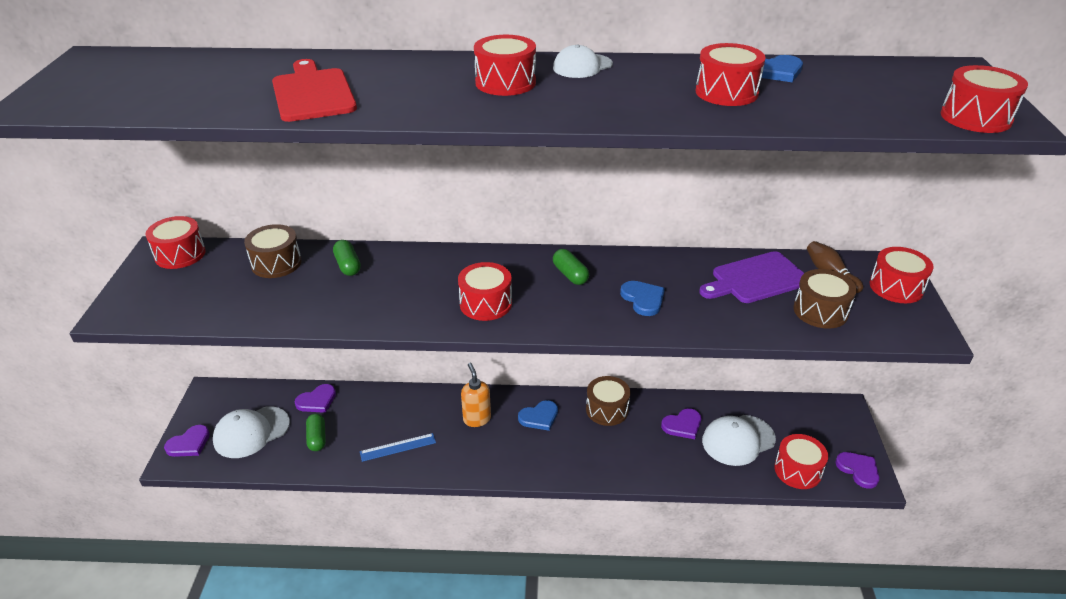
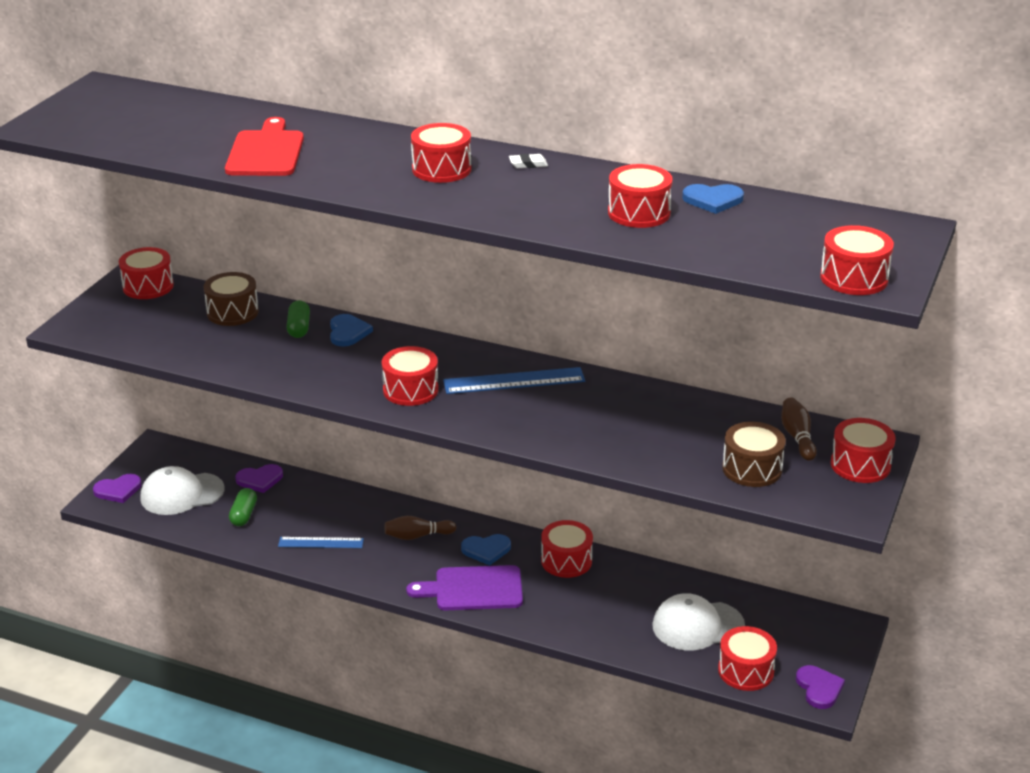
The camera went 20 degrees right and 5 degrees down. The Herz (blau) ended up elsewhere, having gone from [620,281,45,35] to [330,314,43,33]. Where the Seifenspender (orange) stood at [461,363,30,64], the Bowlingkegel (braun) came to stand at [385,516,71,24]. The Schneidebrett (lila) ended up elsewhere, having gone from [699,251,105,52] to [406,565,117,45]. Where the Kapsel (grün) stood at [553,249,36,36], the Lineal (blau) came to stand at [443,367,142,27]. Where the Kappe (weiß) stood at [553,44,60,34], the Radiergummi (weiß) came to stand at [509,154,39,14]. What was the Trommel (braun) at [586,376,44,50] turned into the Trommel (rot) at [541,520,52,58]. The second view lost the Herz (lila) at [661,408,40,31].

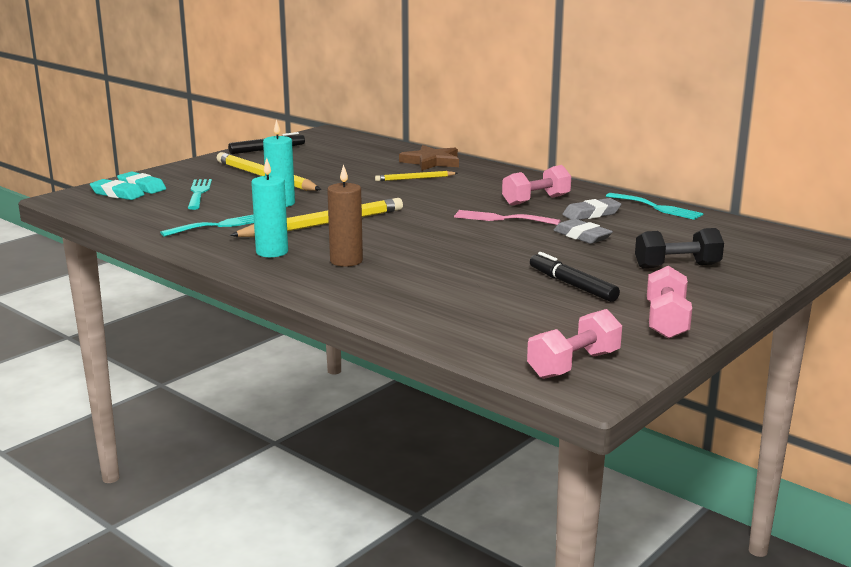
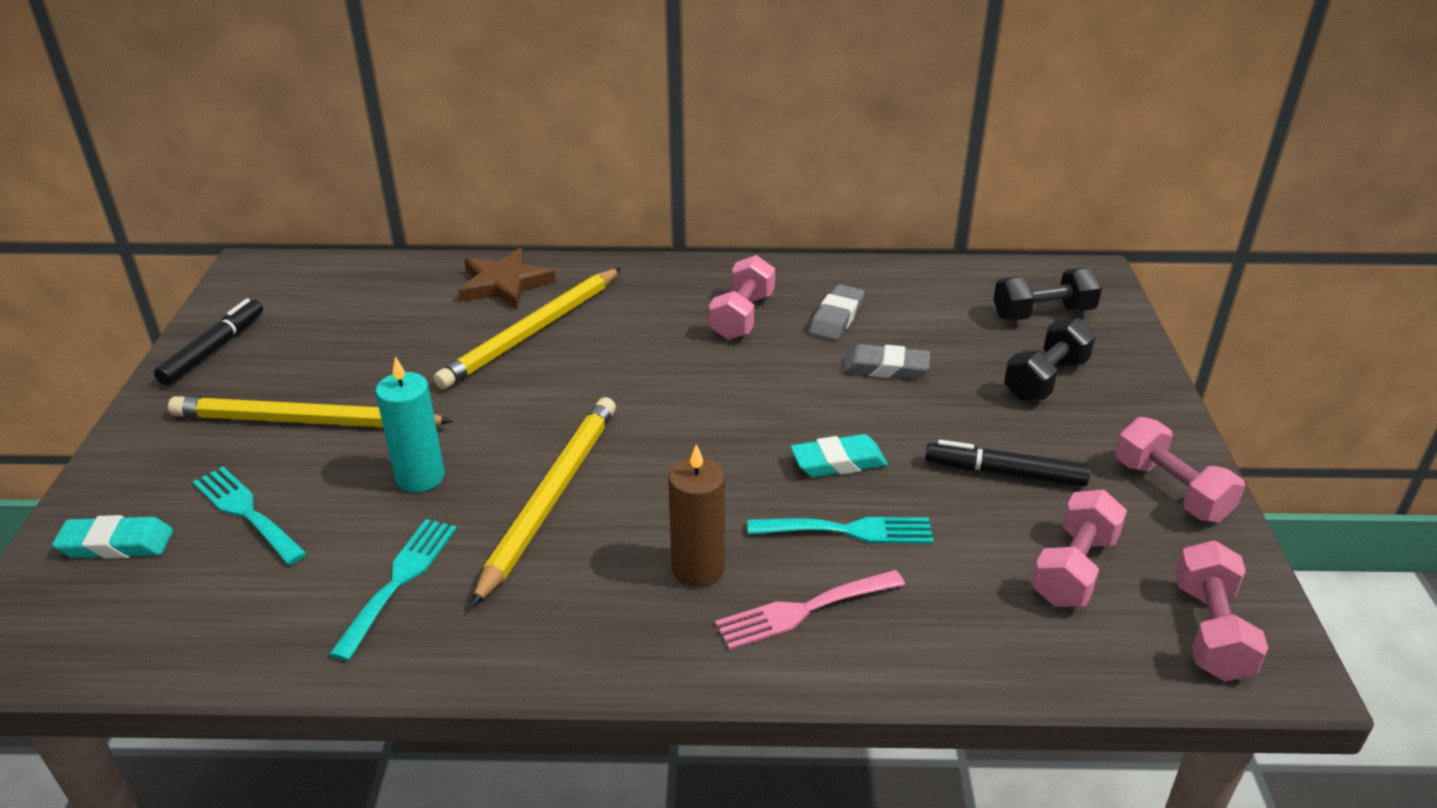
The camera went 40 degrees left and 15 degrees up. The size of the Bleistift (gelb) at [375,171,82,10] changed by a factor of 1.95. The Gabel (rosa) ended up elsewhere, having gone from [454,210,107,15] to [715,570,190,80]. The Gabel (türkis) ended up elsewhere, having gone from [606,193,98,27] to [748,517,185,27]. The Radiergummi (türkis) ended up elsewhere, having gone from [90,179,54,21] to [790,434,98,43]. The second view gained the Hantel (schwarz) at [993,268,109,53]. The second view gained the Hantel (rosa) at [1031,490,96,117]. The second view lost the Kerze (türkis) at [251,158,37,99].

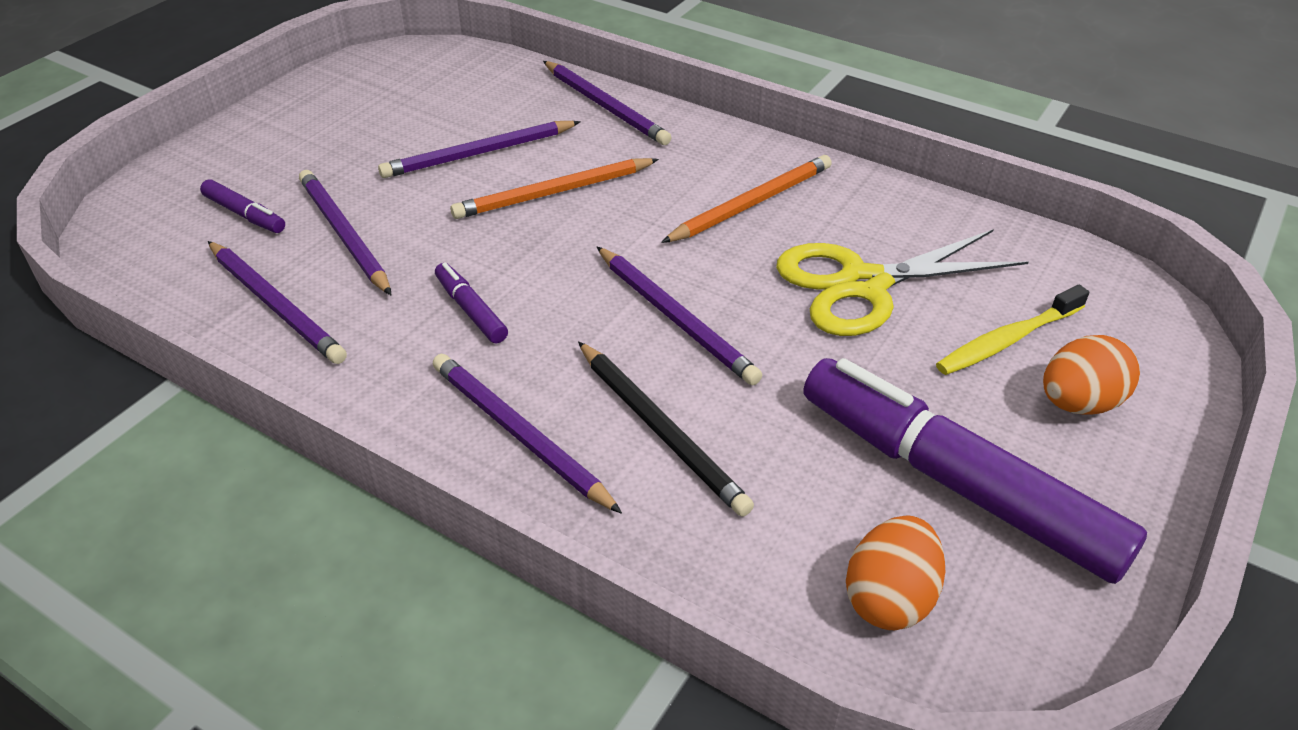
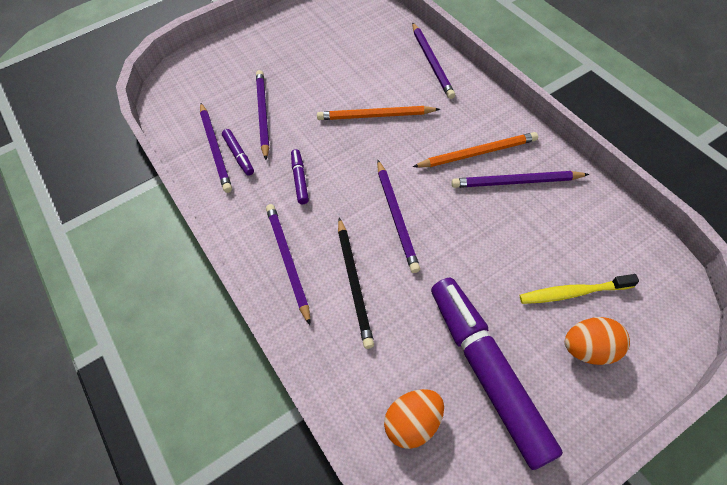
The camera went 30 degrees right and 15 degrees up. The Filzstift (lila) ended up elsewhere, having gone from [200,179,85,54] to [222,129,32,47]. The Bleistift (lila) ended up elsewhere, having gone from [378,121,203,57] to [452,171,138,17]. The second view lost the Schere (gelb) at [776,229,253,107].

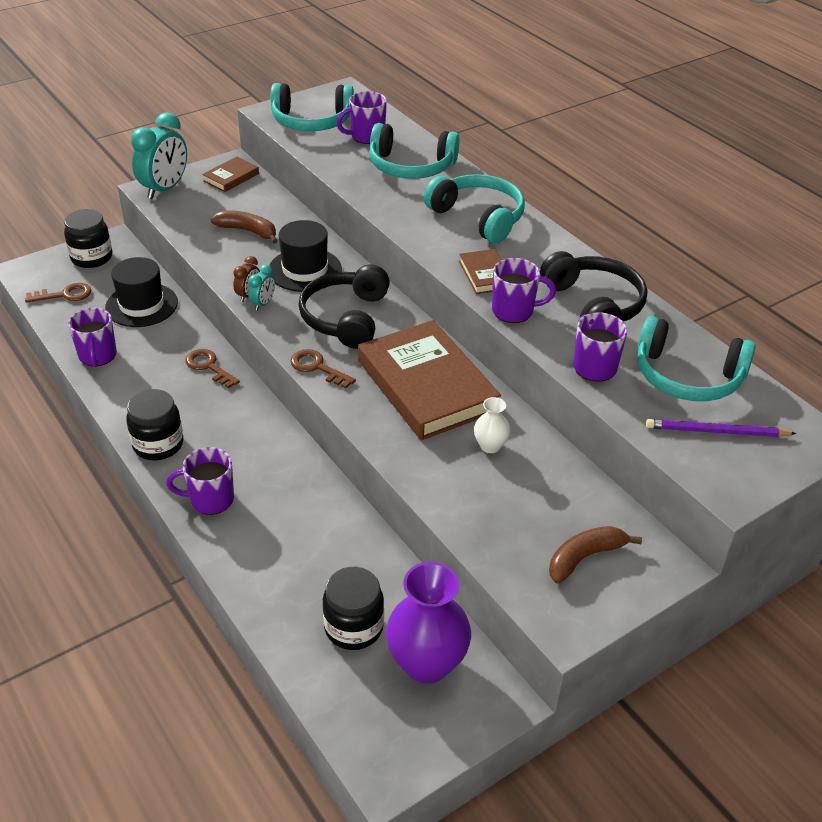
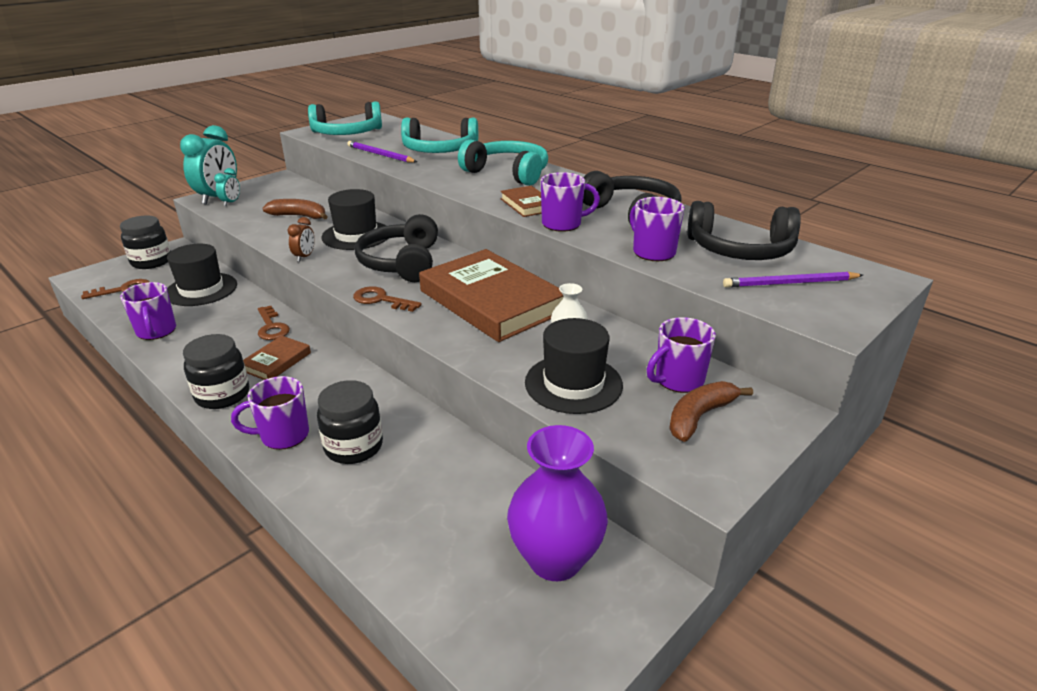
The camera went 10 degrees left and 10 degrees down. The Wecker (türkis) ended up elsewhere, having gone from [248,264,27,47] to [214,168,26,38]. The Buch (braun) ended up elsewhere, having gone from [202,157,57,35] to [243,336,68,44]. The Schlüssel (braun) at [186,349,54,39] ended up facing another way, 150 degrees counterclockwise from before. The Einmachglas (schwarz) ended up elsewhere, having gone from [323,567,61,83] to [317,380,66,84]. The second view gained the Bleistift (lila) at [347,141,70,22]. The second view gained the Hut (schwarz) at [525,318,98,96]. The Tasse (lila) ended up elsewhere, having gone from [336,91,51,53] to [647,317,69,76]. What was the Kopfhörer (türkis) at [637,316,118,85] turned into the Kopfhörer (schwarz) at [688,201,113,59].

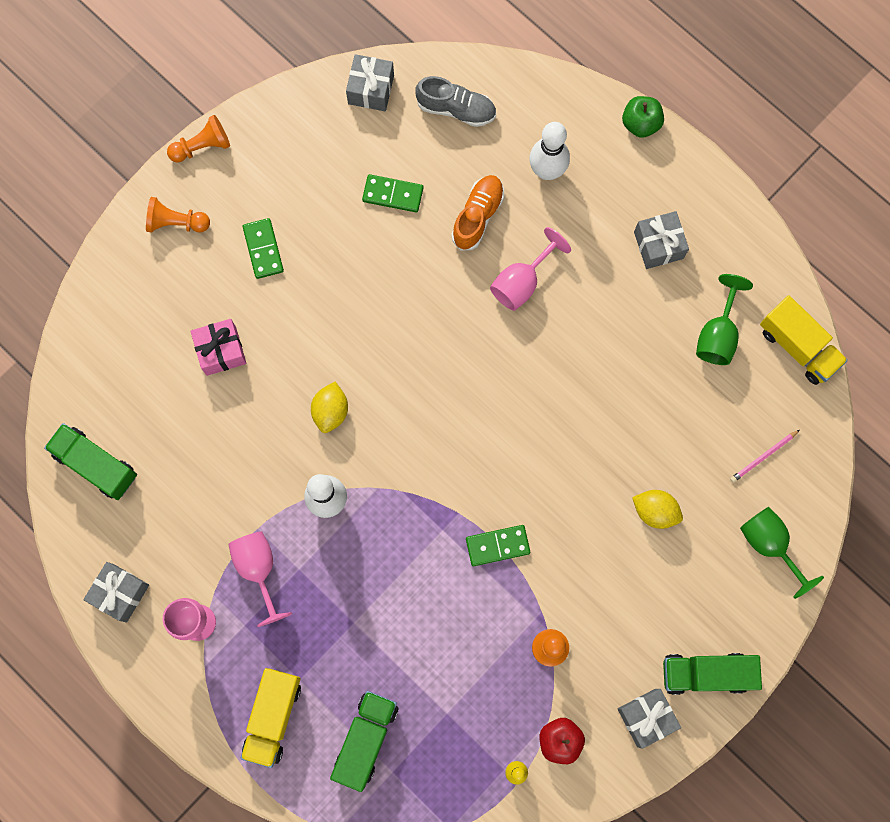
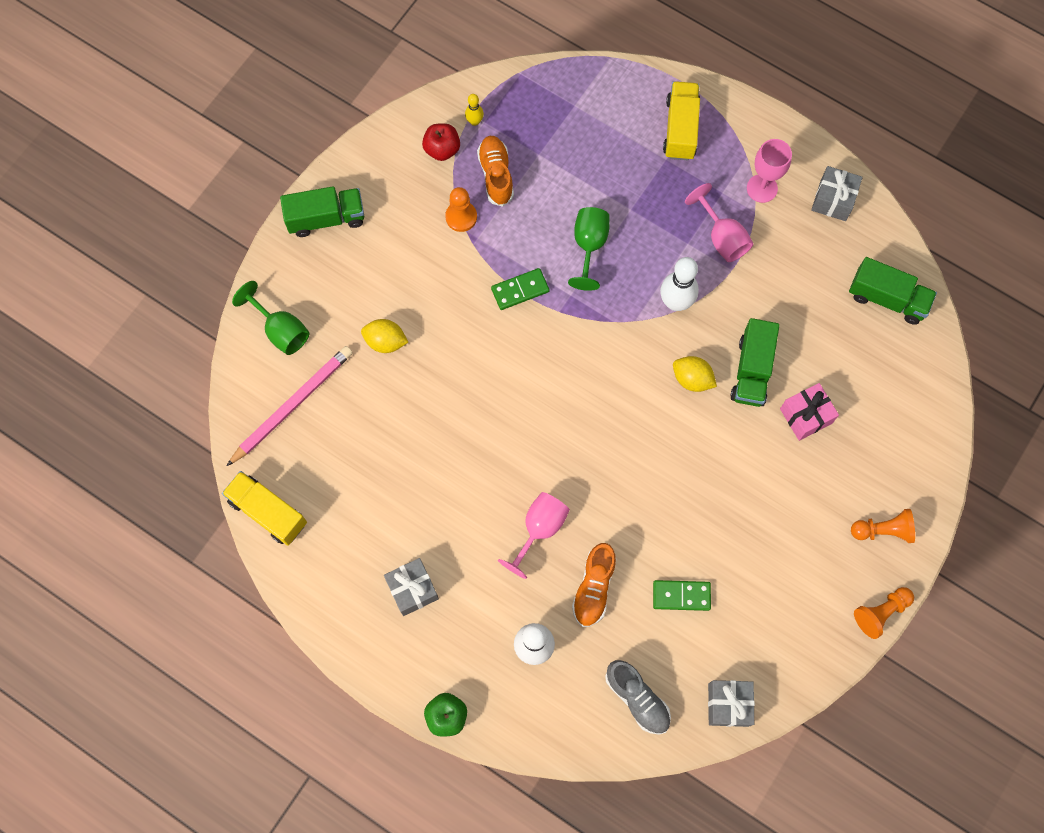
The camera went 170 degrees right and 5 degrees down. The size of the Bleistift (rosa) at [730,430,69,53] changed by a factor of 2.09. The second view gained the Schuh (orange) at [477,136,37,71]. The Kelch (grün) ended up elsewhere, having gone from [696,274,57,91] to [568,207,42,84]. The Schuh (grau) at [415,76,81,51] ended up facing another way, 135 degrees counterclockwise from before. The Zitrone (gelb) at [311,382,37,51] ended up facing another way, 60 degrees counterclockwise from before. The Lastwagen (grün) ended up elsewhere, having gone from [330,691,68,101] to [730,318,50,89]. The second view lost the Dominostein (grün) at [243,218,41,61]. The second view lost the Geschenk (grau) at [618,689,63,60].

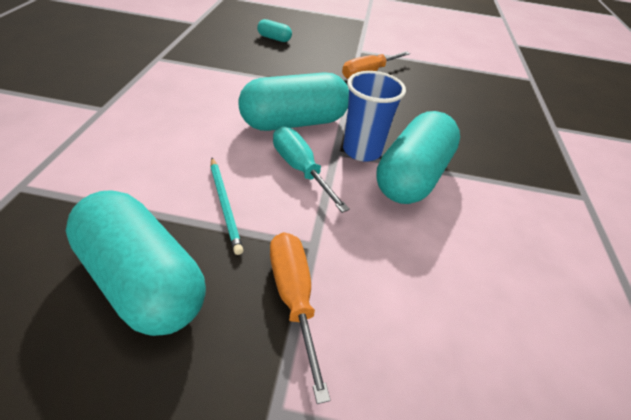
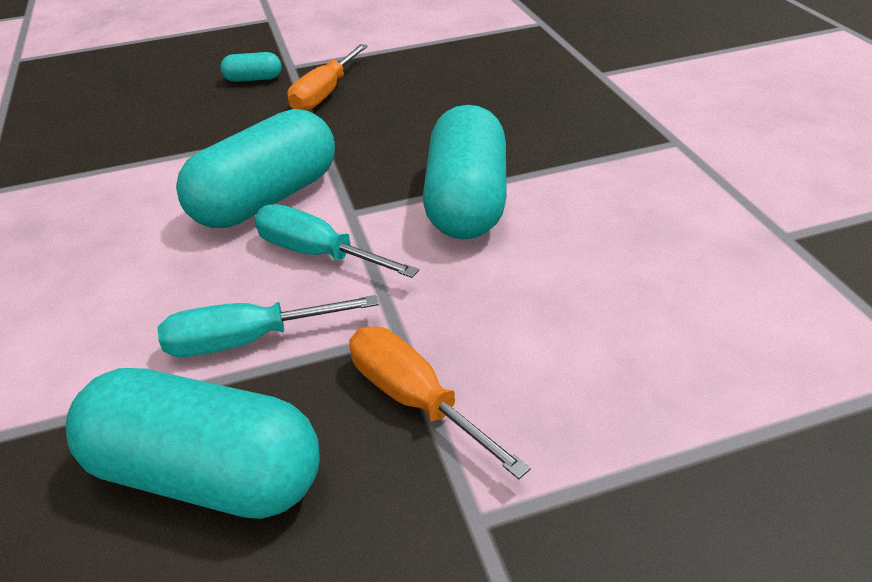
The camera went 20 degrees left and 5 degrees down. Where the Bleistift (türkis) stood at [211,158,32,97], the Schraubenzieher (türkis) came to stand at [158,295,221,62]. The Kapsel (türkis) ended up elsewhere, having gone from [257,19,35,23] to [220,52,61,30]. The second view lost the Becher (blau) at [343,71,63,91].

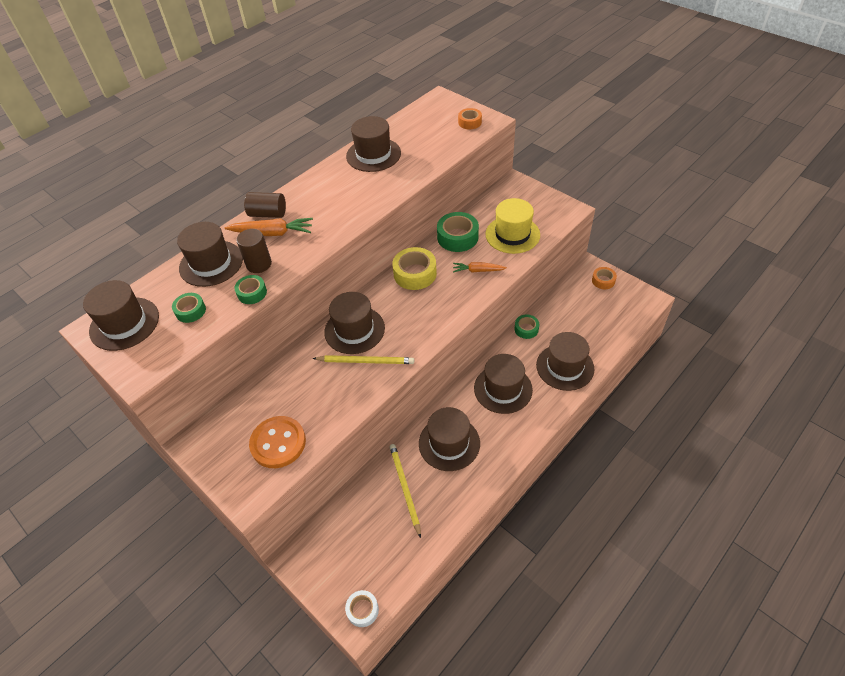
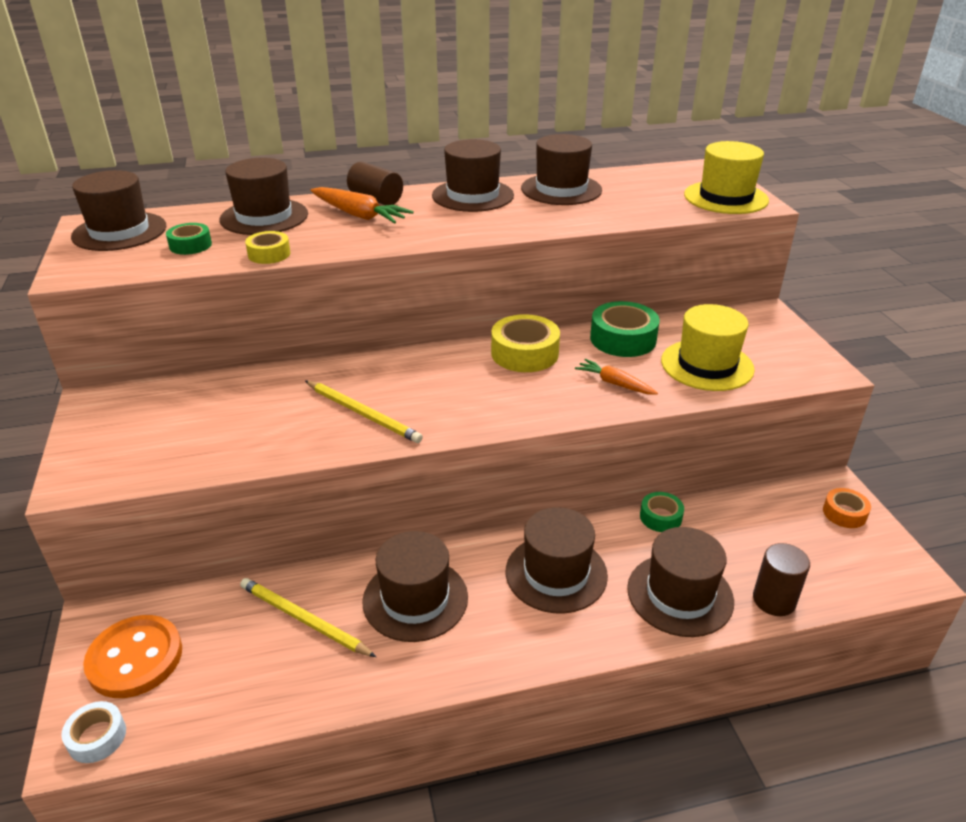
The camera went 30 degrees right and 15 degrees down. The Knopf (orange) ended up elsewhere, having gone from [249,416,57,52] to [83,615,99,83]. The Bleistift (gelb) at [390,444,31,94] ended up facing another way, 75 degrees counterclockwise from before. What was the Klebeband (grün) at [234,275,33,29] turned into the Klebeband (gelb) at [245,231,46,33]. The Hut (braun) ended up elsewhere, having gone from [324,292,61,62] to [432,139,82,73]. Where the Klebeband (orange) stood at [458,108,24,21], the Hut (gelb) came to stand at [684,141,85,73]. The Vollzylinder (braun) ended up elsewhere, having gone from [236,229,36,44] to [753,543,57,73].

